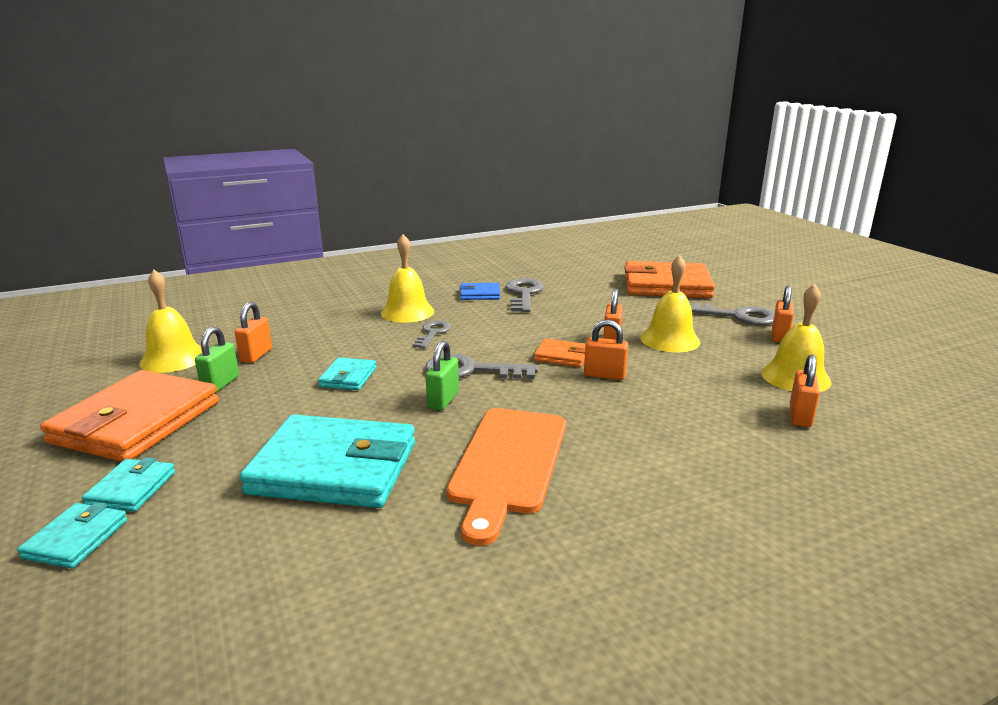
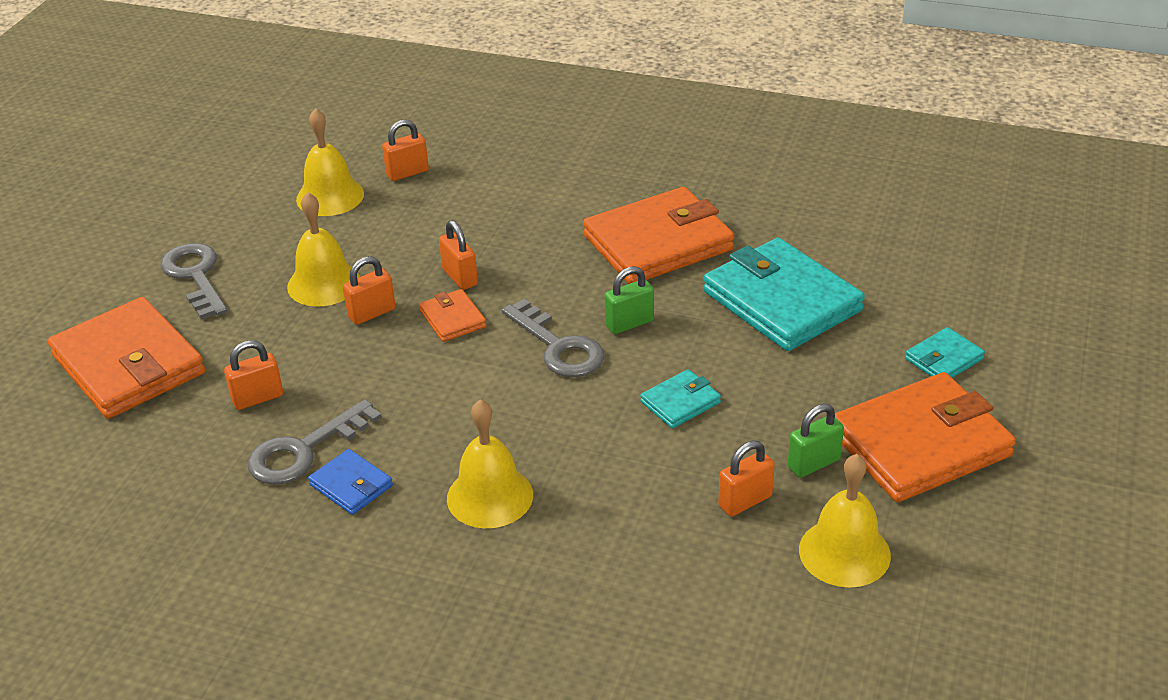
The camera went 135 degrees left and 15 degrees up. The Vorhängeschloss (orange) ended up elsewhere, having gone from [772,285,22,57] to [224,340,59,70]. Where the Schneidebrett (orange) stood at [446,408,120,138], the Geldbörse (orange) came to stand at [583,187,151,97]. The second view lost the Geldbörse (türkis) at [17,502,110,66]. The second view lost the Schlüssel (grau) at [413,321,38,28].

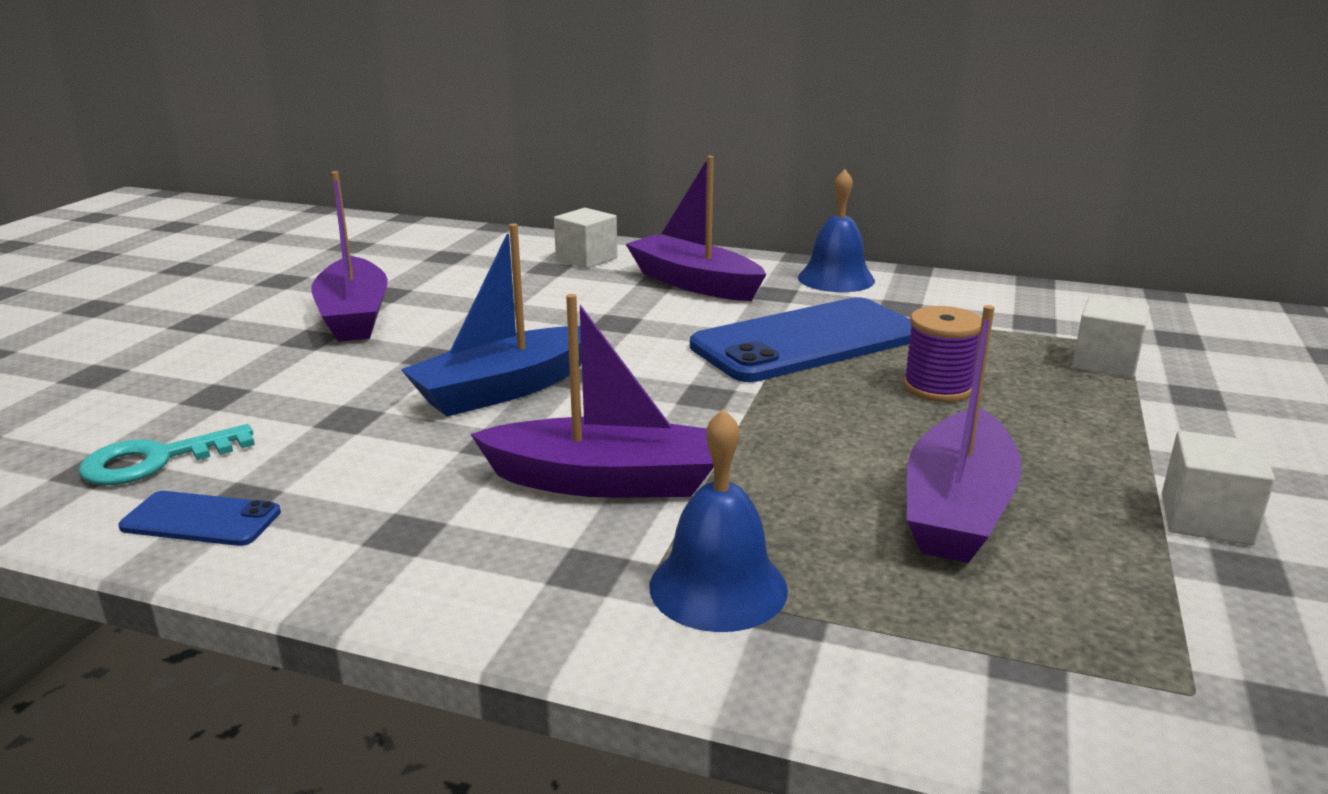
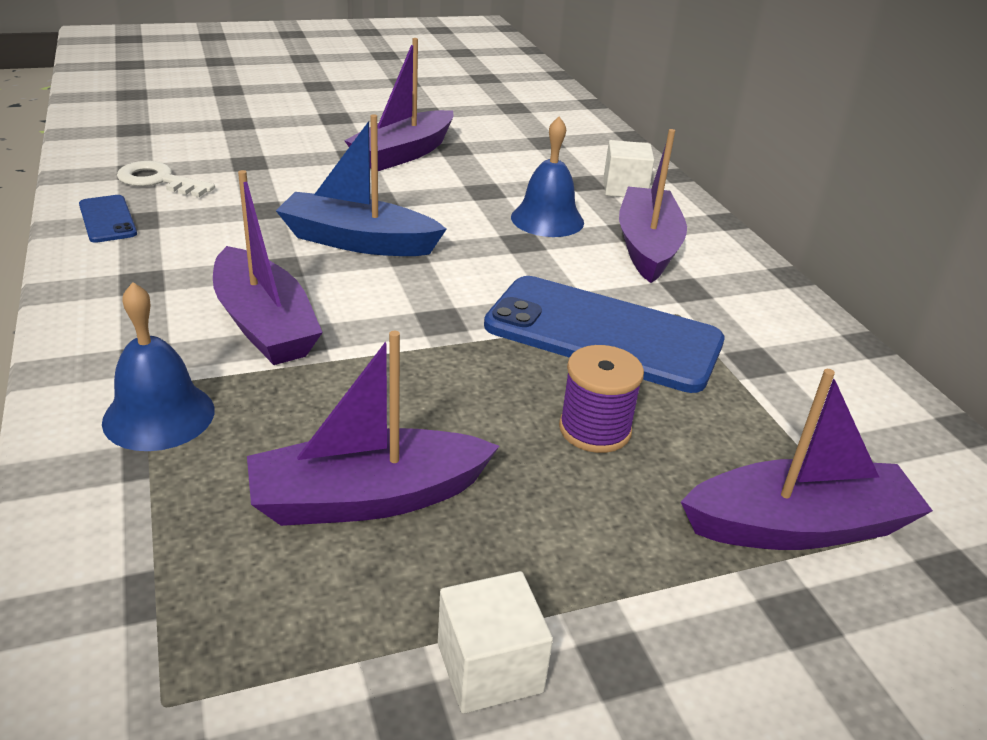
The camera went 50 degrees right and 10 degrees up. What was the Schlüssel (türkis) at [79,424,176,61] turned into the Schlüssel (weiß) at [117,161,98,36]. The Glocke (blau) ended up elsewhere, having gone from [798,169,77,123] to [511,117,73,120]. Where the Kubus (weiß) stood at [1072,297,78,81], the Boot (lila) came to stand at [681,369,252,181].

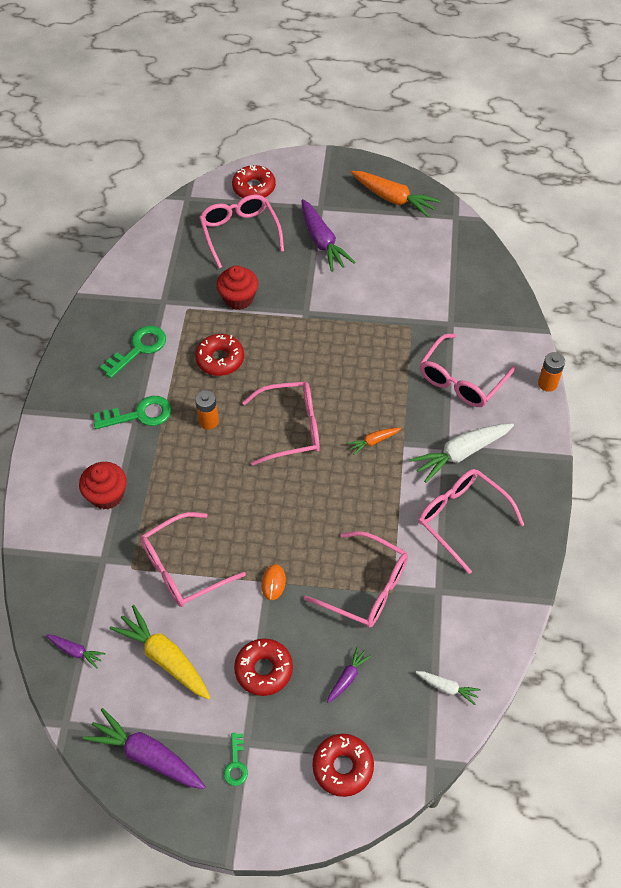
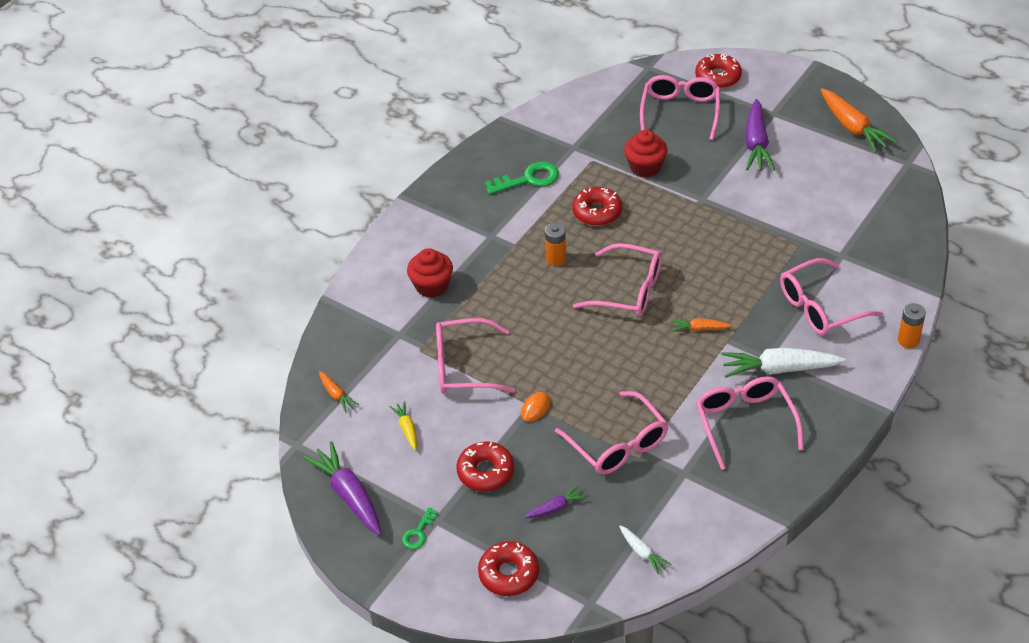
The camera went 30 degrees right and 10 degrees down. What was the Karotte (lila) at [46,634,60,35] turned into the Karotte (orange) at [319,371,40,42]. The size of the Karotte (gelb) at [110,605,101,95] changed by a factor of 0.51. The second view lost the Schlüssel (grün) at [94,396,78,33].

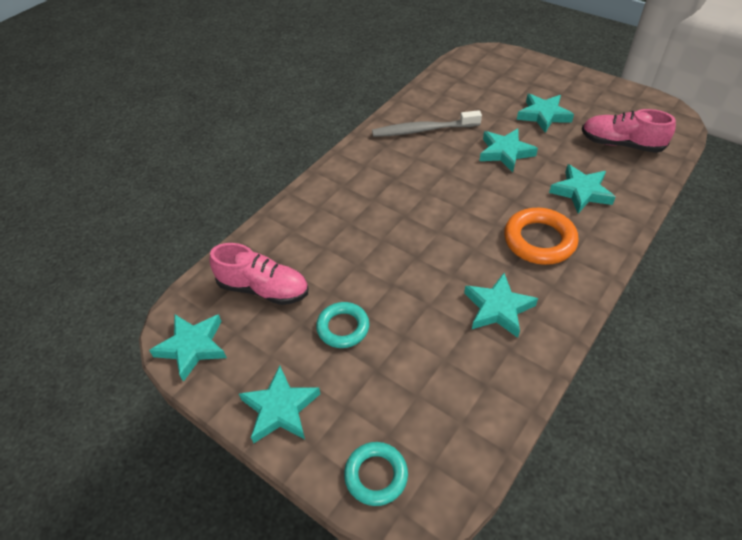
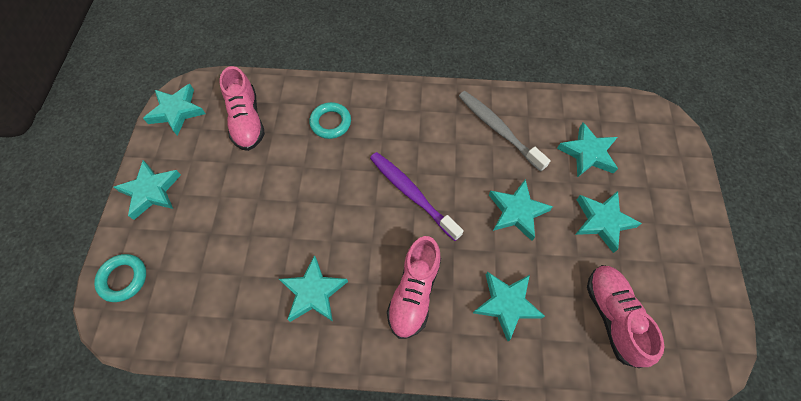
The camera went 55 degrees right and 15 degrees up. The Ring (türkis) ended up elsewhere, having gone from [316,302,54,46] to [309,102,42,37]. The second view gained the Zahnbürste (lila) at [370,152,94,89]. Where the Ring (orange) stood at [504,208,75,57], the Schuh (rosa) came to stand at [387,236,54,103]. The second view gained the Stern (türkis) at [557,123,61,55].

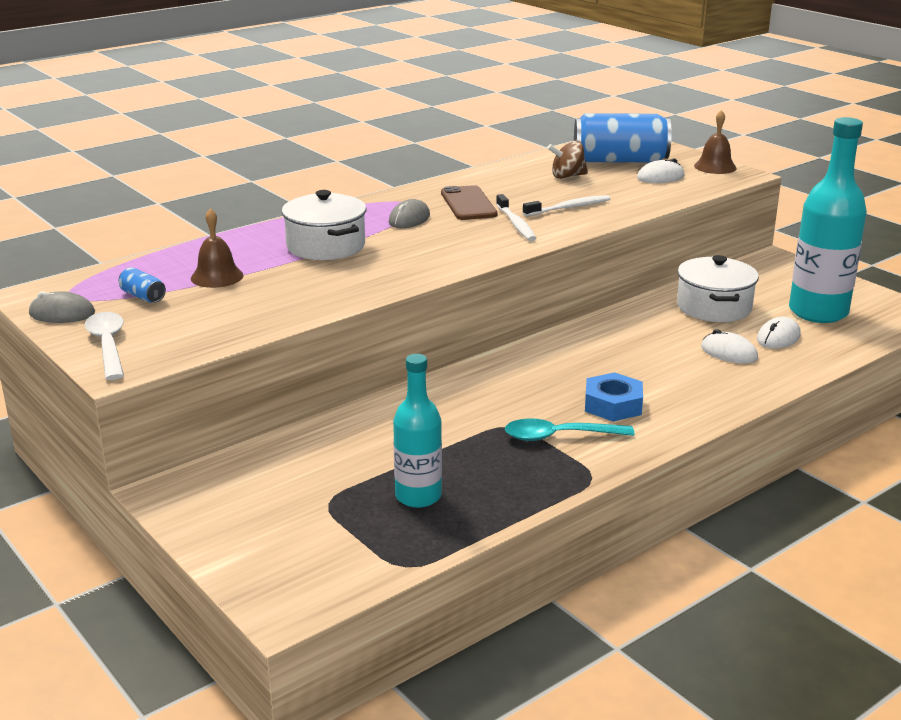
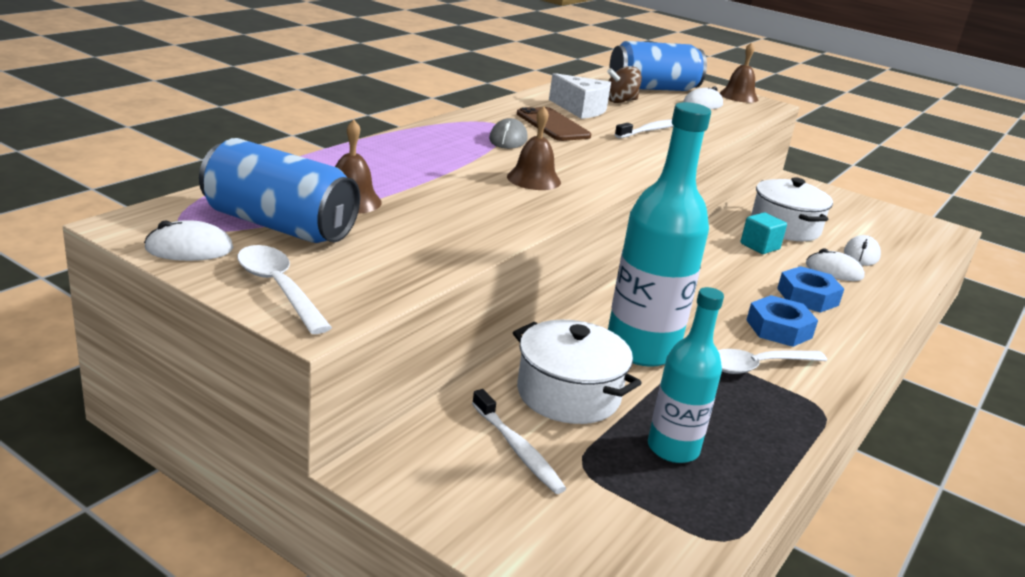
The camera went 20 degrees left and 0 degrees up. What was the Computermaus (grau) at [29,291,66,32] turned into the Computermaus (weiß) at [144,220,89,41]. The size of the Dose (blau) at [119,267,47,36] changed by a factor of 2.44. The Zahnbürste (weiß) ended up elsewhere, having gone from [496,194,40,47] to [472,389,94,105]. The second view gained the Glocke (braun) at [507,106,54,84]. The Kochtopf (weiß) ended up elsewhere, having gone from [282,190,84,70] to [513,320,128,104]. The second view gained the Käse (weiß) at [549,73,62,46]. The Flasche (türkis) ended up elsewhere, having gone from [789,117,78,206] to [608,102,103,265]. What was the Löffel (türkis) at [505,418,130,23] turned into the Löffel (weiß) at [718,349,109,25]. The second view gained the Kubus (türkis) at [741,212,46,42]. The second view gained the Sechskantmutter (blau) at [777,266,67,47].

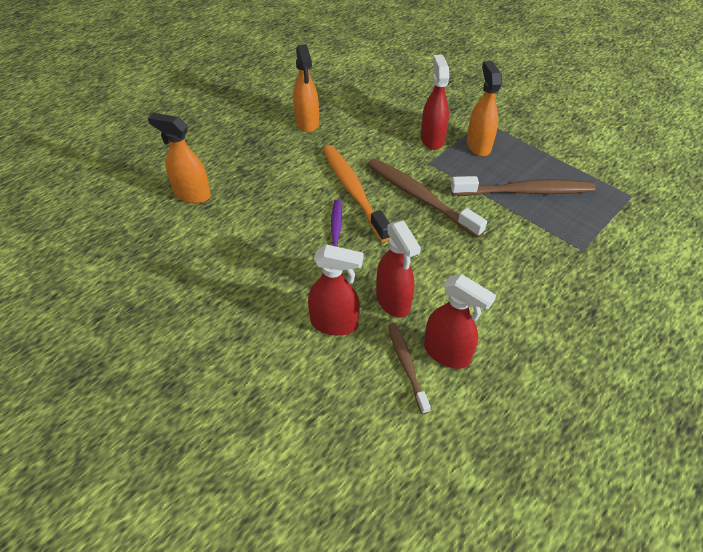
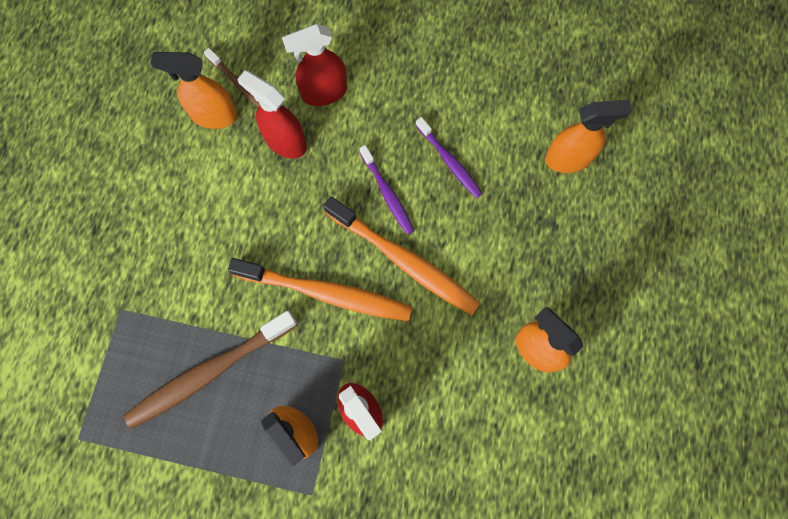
The camera went 150 degrees right and 25 degrees up. What was the Sprühflasche (rot) at [424,274,72,95] turned into the Sprühflasche (orange) at [151,52,86,77]. What was the Zahnbürste (braun) at [367,158,120,80] turned into the Zahnbürste (orange) at [228,258,184,63]. The second view gained the Zahnbürste (lila) at [416,117,67,81].

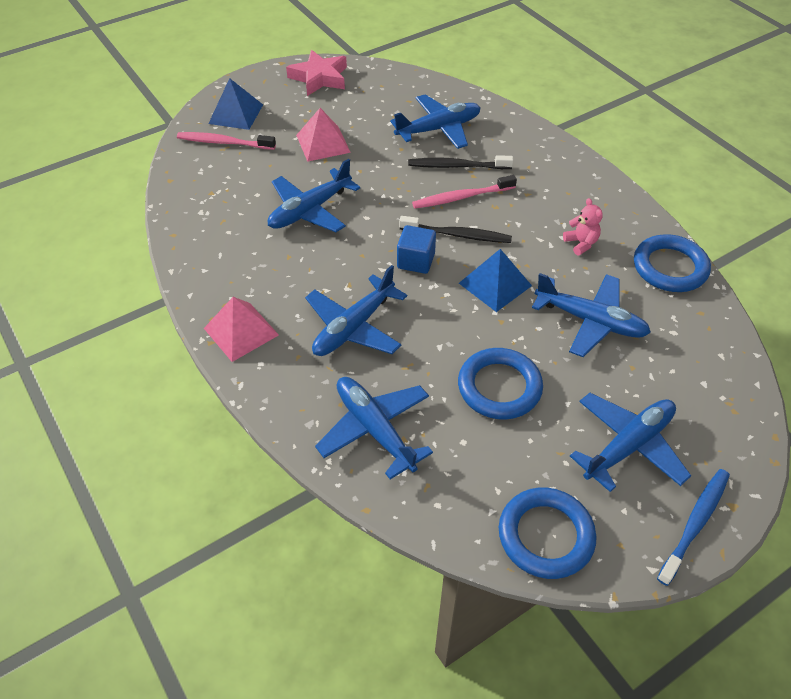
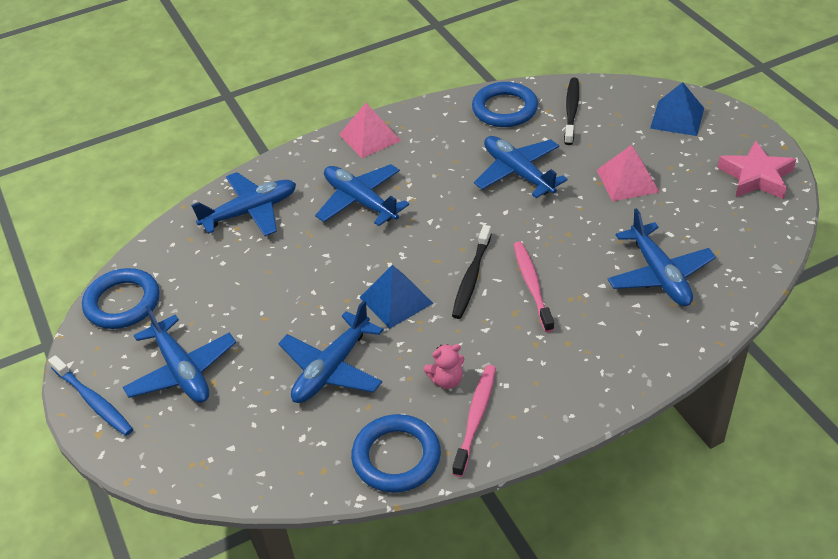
The camera went 100 degrees right and 5 degrees down. The Zahnbürste (rosa) ended up elsewhere, having gone from [177,132,99,18] to [452,365,44,112]. The Ring (blau) ended up elsewhere, having gone from [458,348,85,72] to [472,82,66,45]. The Zahnbürste (schwarz) ended up elsewhere, having gone from [408,155,105,14] to [564,78,15,67]. The second view lost the Kubus (blau) at [397,225,39,49].

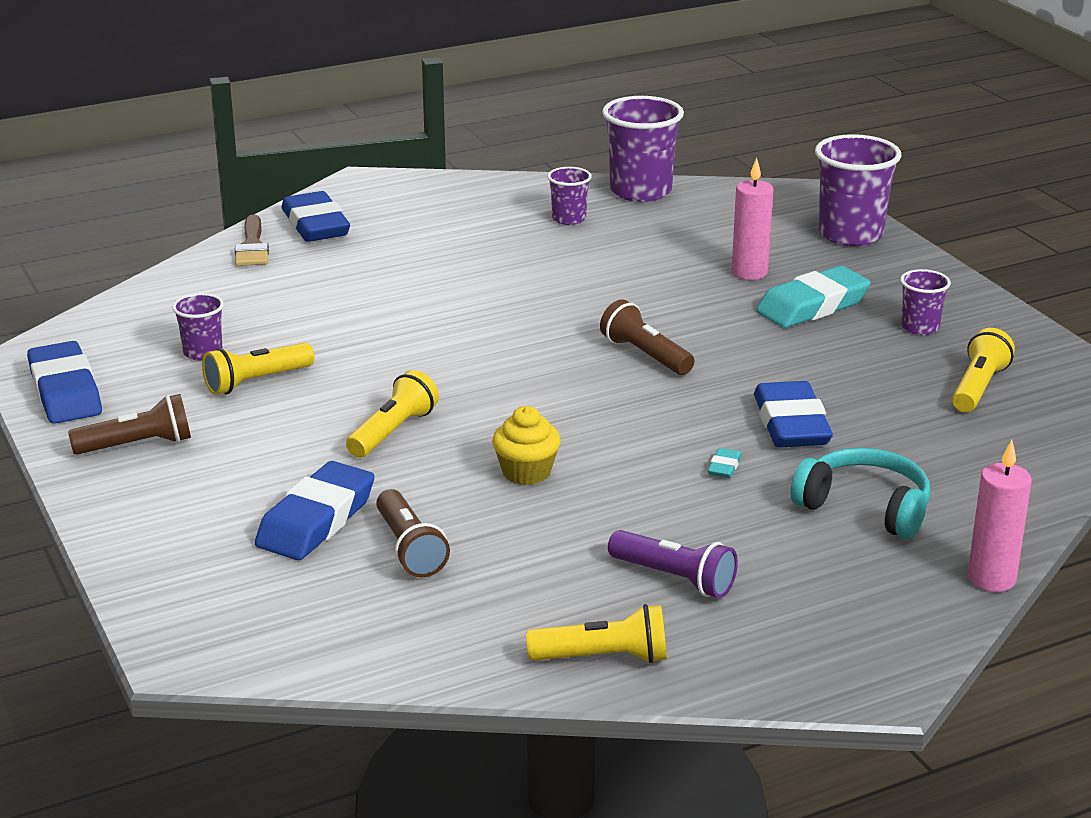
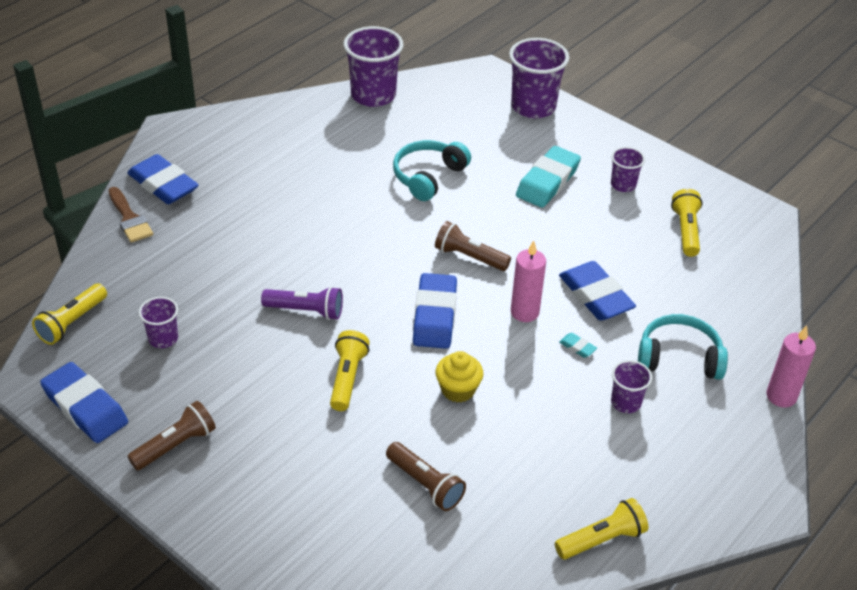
The camera went 25 degrees left and 15 degrees up. The Taschenlampe (gelb) ended up elsewhere, having gone from [202,343,112,52] to [32,283,75,62]. The Taschenlampe (lila) ended up elsewhere, having gone from [608,530,130,68] to [261,286,82,34]. The second view gained the Kopfhörer (türkis) at [393,140,78,61]. The Radiergummi (blau) ended up elsewhere, having gone from [255,461,120,99] to [413,273,44,76]. The Kerze (rosa) ended up elsewhere, having gone from [732,158,42,122] to [511,240,35,82]. The Radiergummi (türkis) at [708,448,34,30] ended up facing another way, 45 degrees counterclockwise from before. The Becher (lila) ended up elsewhere, having gone from [547,167,45,58] to [611,360,41,53].

